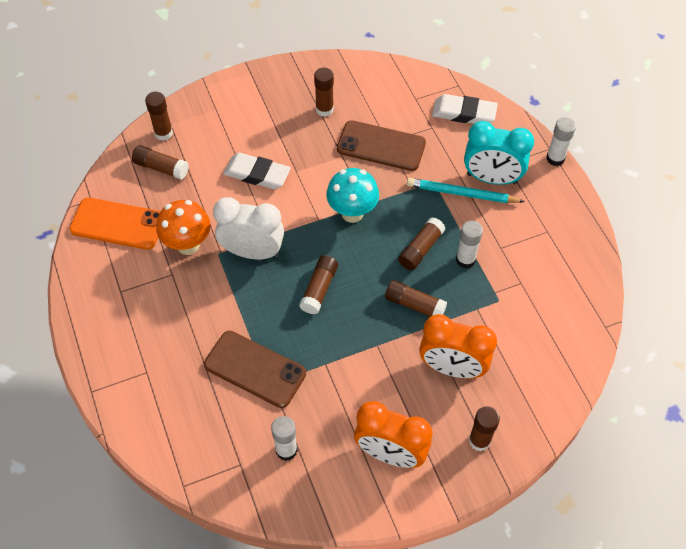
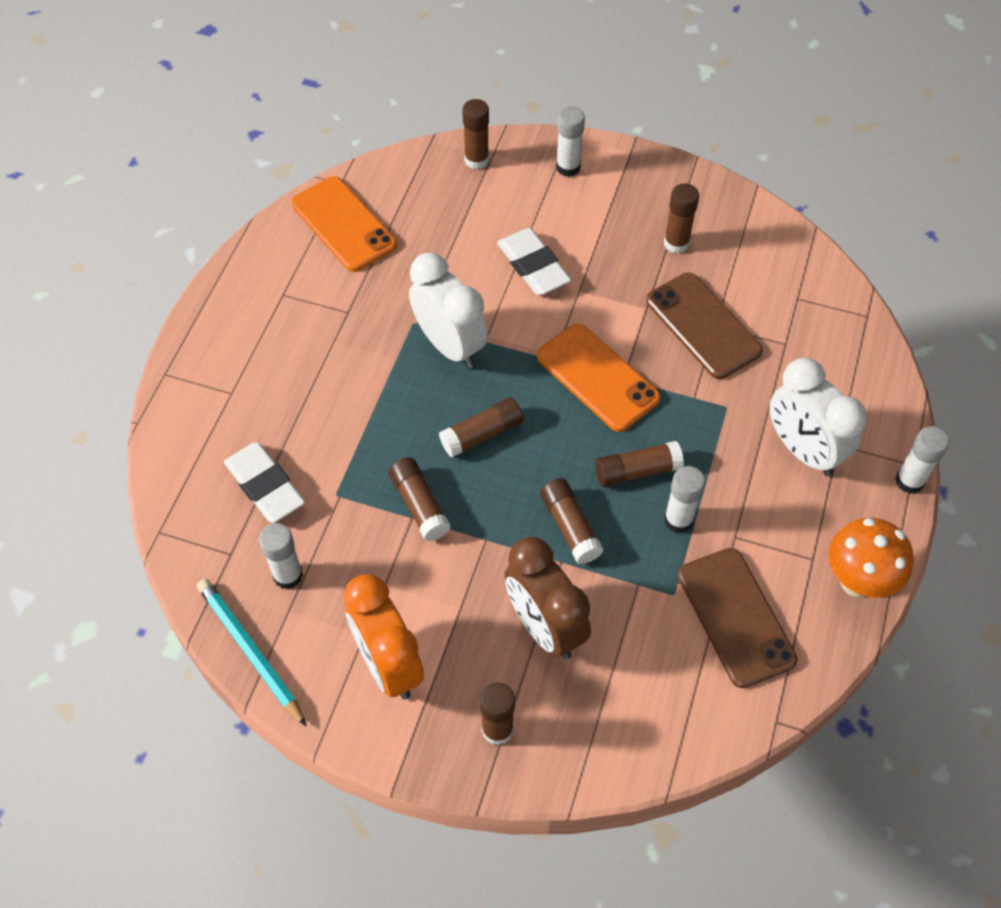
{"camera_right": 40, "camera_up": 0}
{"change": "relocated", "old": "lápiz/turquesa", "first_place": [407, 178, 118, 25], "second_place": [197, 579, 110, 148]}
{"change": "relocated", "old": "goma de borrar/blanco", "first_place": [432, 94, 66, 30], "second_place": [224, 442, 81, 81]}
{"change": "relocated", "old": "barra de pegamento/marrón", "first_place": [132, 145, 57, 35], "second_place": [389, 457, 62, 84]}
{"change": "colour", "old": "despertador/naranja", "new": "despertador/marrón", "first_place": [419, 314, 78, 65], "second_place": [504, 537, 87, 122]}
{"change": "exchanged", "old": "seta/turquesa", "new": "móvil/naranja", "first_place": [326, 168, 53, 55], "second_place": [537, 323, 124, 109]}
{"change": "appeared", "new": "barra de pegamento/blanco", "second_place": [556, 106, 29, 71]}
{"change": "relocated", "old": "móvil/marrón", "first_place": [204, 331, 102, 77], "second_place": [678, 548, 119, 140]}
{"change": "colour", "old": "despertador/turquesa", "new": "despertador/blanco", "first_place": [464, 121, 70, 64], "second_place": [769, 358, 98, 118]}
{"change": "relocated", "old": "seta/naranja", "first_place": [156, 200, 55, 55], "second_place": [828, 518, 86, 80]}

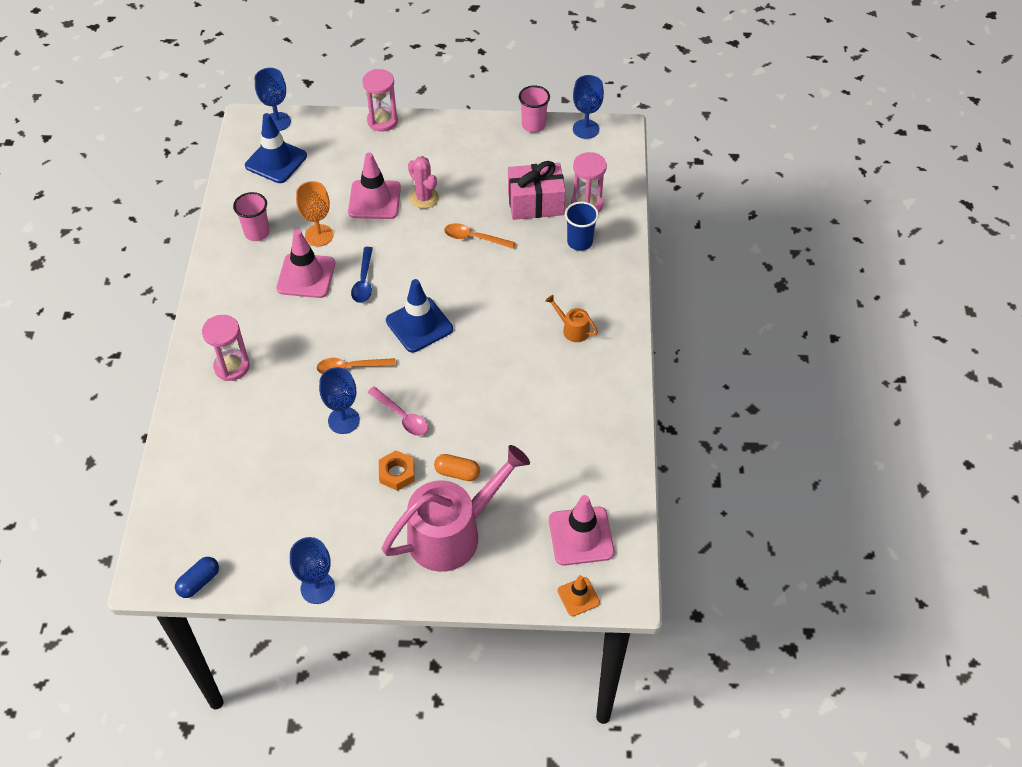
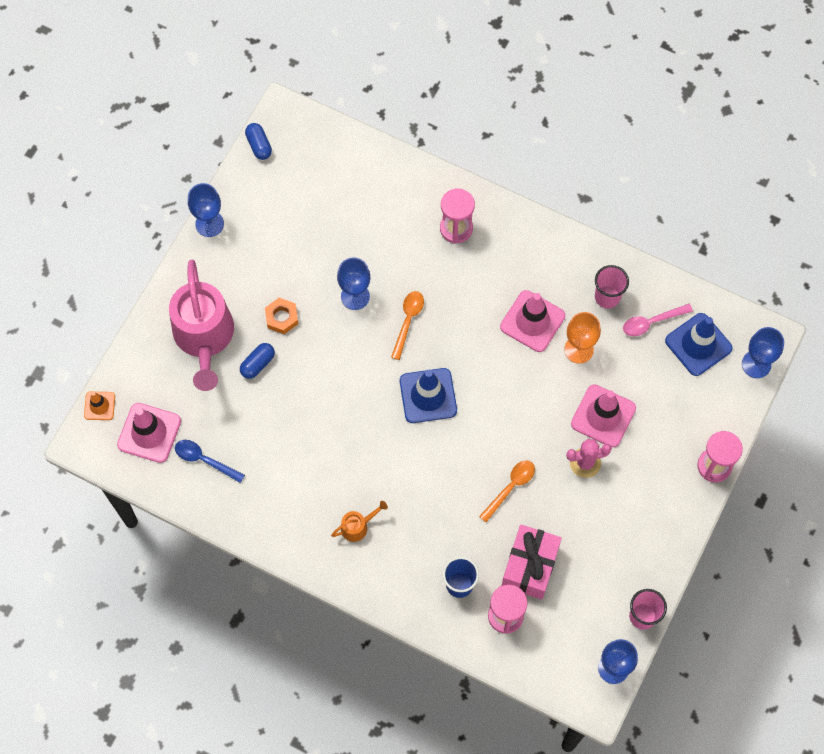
{"camera_right": 115, "camera_up": 15}
{"change": "relocated", "old": "cuchara/azul", "first_place": [351, 247, 22, 56], "second_place": [175, 440, 70, 43]}
{"change": "colour", "old": "cápsula/naranja", "new": "cápsula/azul", "first_place": [434, 454, 46, 27], "second_place": [240, 343, 35, 36]}
{"change": "relocated", "old": "cuchara/rosa", "first_place": [367, 387, 61, 49], "second_place": [623, 304, 70, 32]}

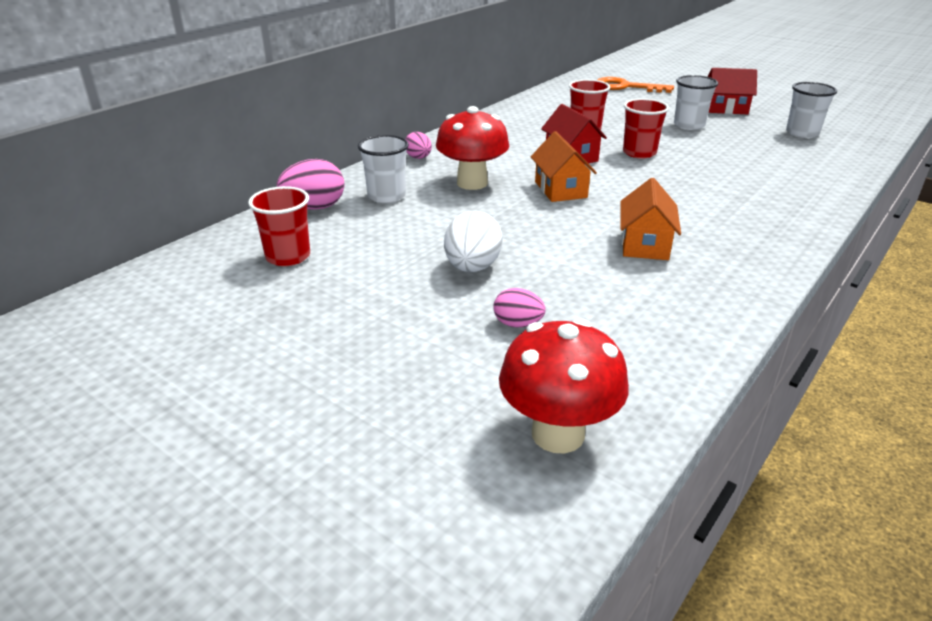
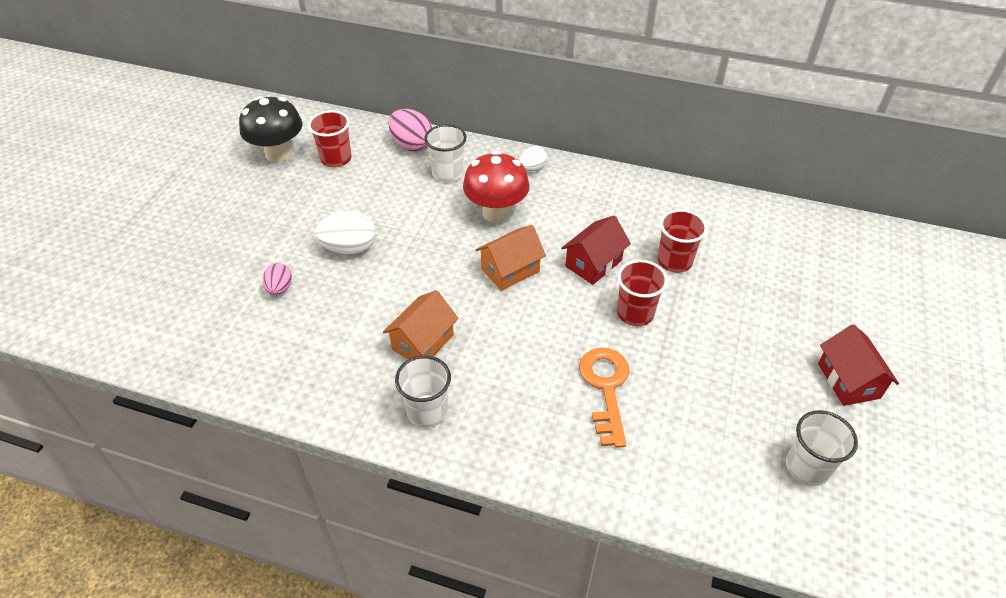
{"camera_right": 70, "camera_up": 15}
{"change": "appeared", "new": "seta/negro", "second_place": [239, 96, 63, 67]}
{"change": "spun", "old": "casa/naranja", "first_place": [620, 178, 61, 82], "second_place": [383, 290, 76, 69], "degrees": -45}
{"change": "relocated", "old": "vaso/blanco", "first_place": [674, 75, 44, 55], "second_place": [395, 355, 56, 73]}
{"change": "colour", "old": "huevo/rosa", "new": "huevo/blanco", "first_place": [406, 132, 26, 27], "second_place": [520, 146, 27, 26]}
{"change": "relocated", "old": "llave/naranja", "first_place": [597, 77, 77, 16], "second_place": [579, 348, 50, 100]}
{"change": "missing", "old": "seta/rojo", "first_place": [499, 319, 130, 134]}

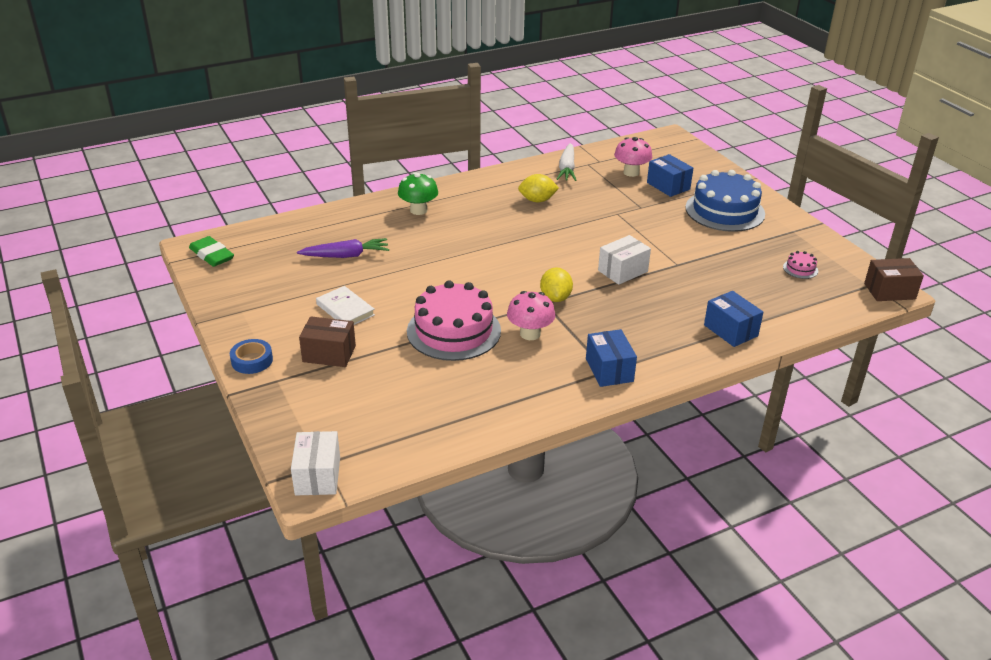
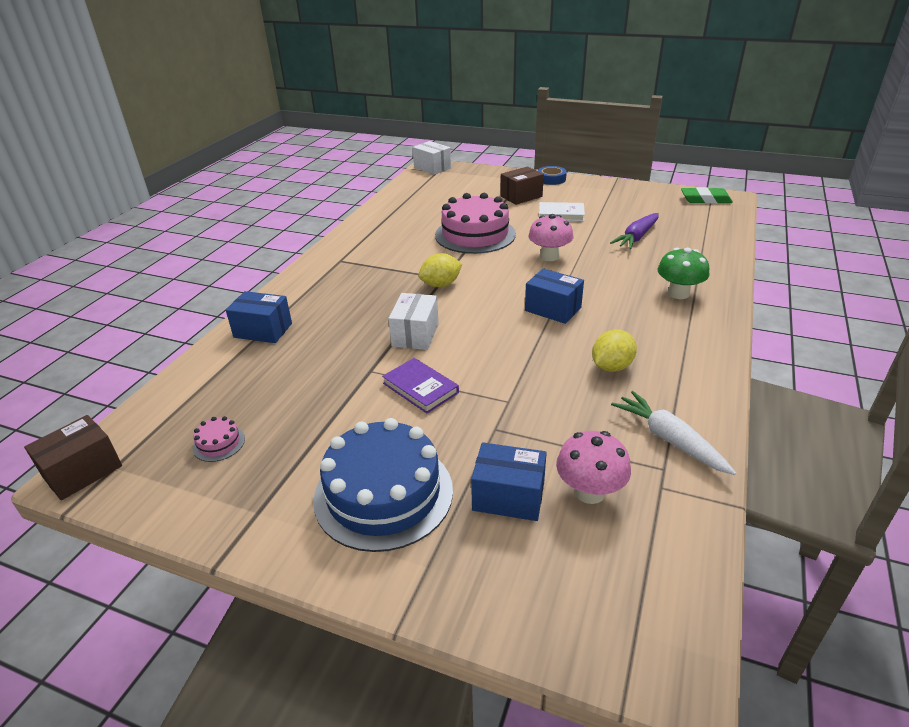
{"camera_right": 140, "camera_up": 0}
{"change": "appeared", "new": "libro/morado", "second_place": [382, 358, 77, 55]}
{"change": "spun", "old": "limón/amarillo", "first_place": [540, 267, 33, 35], "second_place": [418, 253, 44, 34], "degrees": -75}
{"change": "relocated", "old": "caja/azul", "first_place": [586, 329, 51, 58], "second_place": [525, 268, 59, 56]}
{"change": "relocated", "old": "seta/rosa", "first_place": [507, 291, 48, 49], "second_place": [528, 214, 45, 47]}

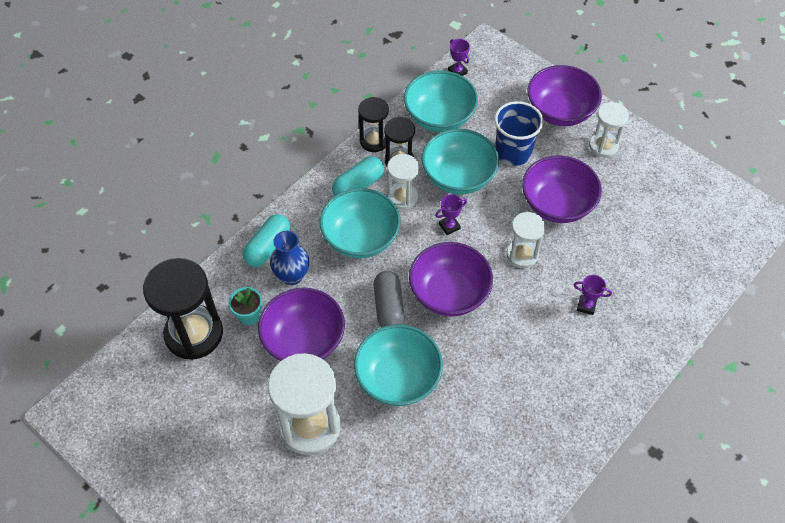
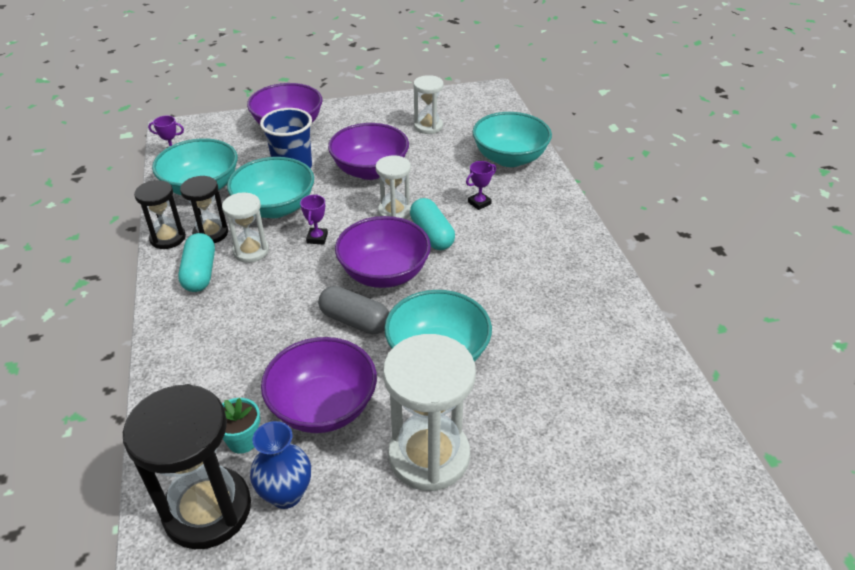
{"camera_right": -55, "camera_up": -15}
{"change": "relocated", "old": "florero/azul", "first_place": [270, 231, 39, 54], "second_place": [250, 421, 61, 88]}
{"change": "relocated", "old": "cápsula/turquesa", "first_place": [243, 214, 47, 53], "second_place": [410, 198, 45, 52]}
{"change": "relocated", "old": "reloj de arena/blanco", "first_place": [589, 102, 40, 55], "second_place": [413, 75, 31, 59]}
{"change": "relocated", "old": "cuenco/turquesa", "first_place": [319, 188, 82, 70], "second_place": [472, 112, 80, 55]}

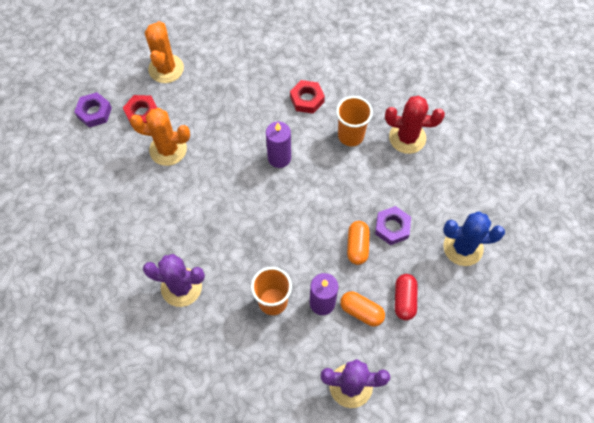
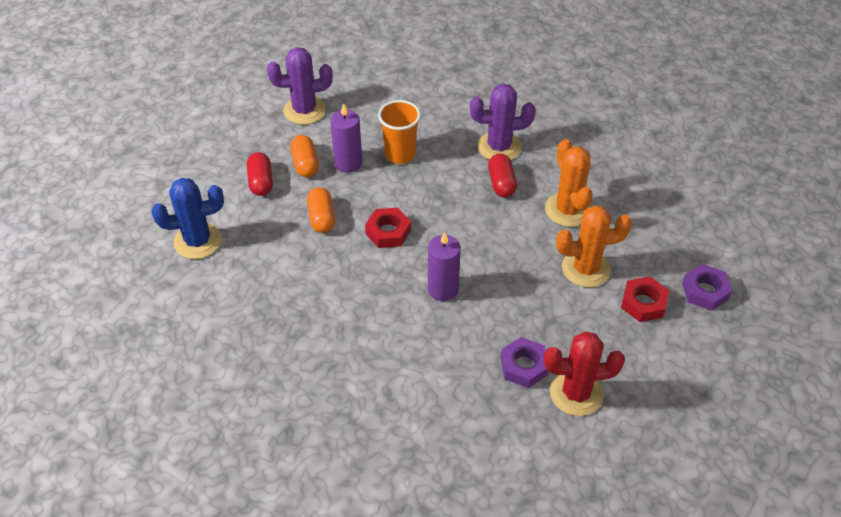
{"camera_right": 165, "camera_up": -15}
{"change": "spun", "old": "cápsula/naranja", "first_place": [340, 291, 45, 35], "second_place": [290, 135, 29, 42], "degrees": 60}
{"change": "relocated", "old": "tuerca/rojo", "first_place": [290, 80, 35, 34], "second_place": [365, 208, 46, 40]}
{"change": "appeared", "new": "cápsula/rojo", "second_place": [488, 154, 29, 43]}
{"change": "relocated", "old": "tuerca/morado", "first_place": [375, 206, 36, 39], "second_place": [500, 337, 49, 51]}
{"change": "relocated", "old": "cactus/rojo", "first_place": [385, 96, 60, 58], "second_place": [544, 331, 81, 85]}
{"change": "relocated", "old": "cactus/naranja", "first_place": [145, 21, 39, 62], "second_place": [545, 139, 48, 88]}
{"change": "missing", "old": "vaso/naranja", "first_place": [336, 96, 37, 50]}

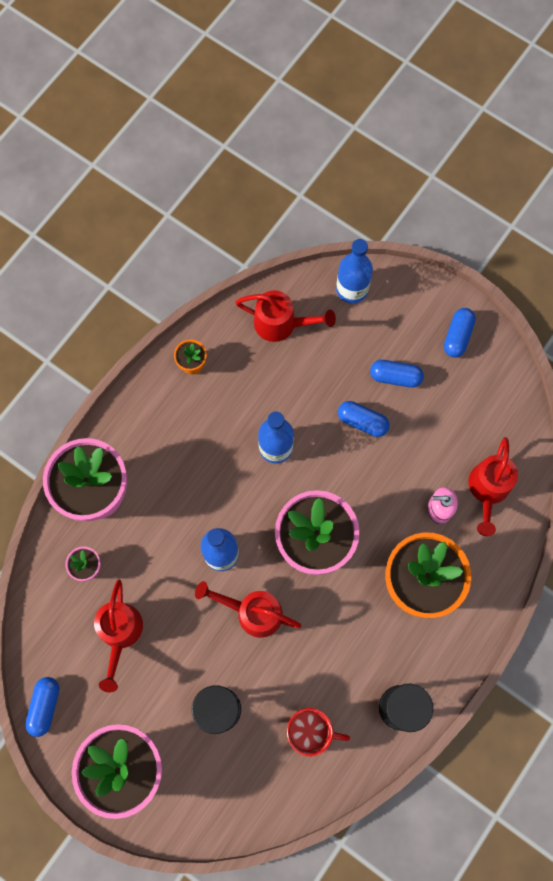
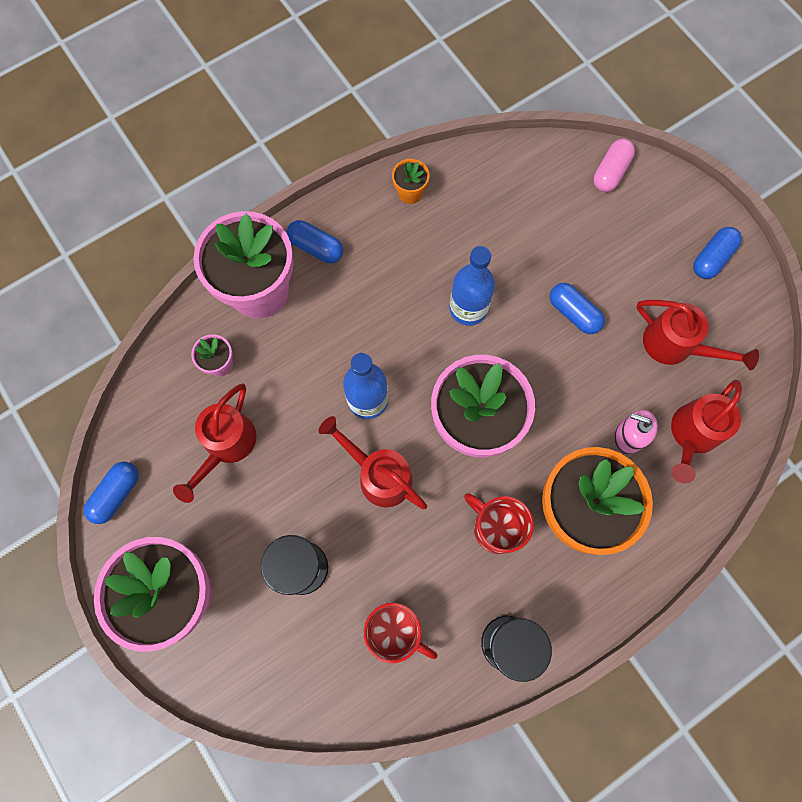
{"camera_right": 20, "camera_up": 0}
{"change": "relocated", "old": "cápsula/azul", "first_place": [370, 360, 54, 28], "second_place": [286, 220, 57, 43]}
{"change": "appeared", "new": "taza/rojo", "second_place": [464, 493, 70, 61]}
{"change": "exchanged", "old": "botella/azul", "new": "cápsula/rosa", "first_place": [336, 239, 37, 65], "second_place": [593, 139, 42, 53]}
{"change": "relocated", "old": "regadera/rojo", "first_place": [235, 290, 101, 52], "second_place": [637, 300, 122, 71]}

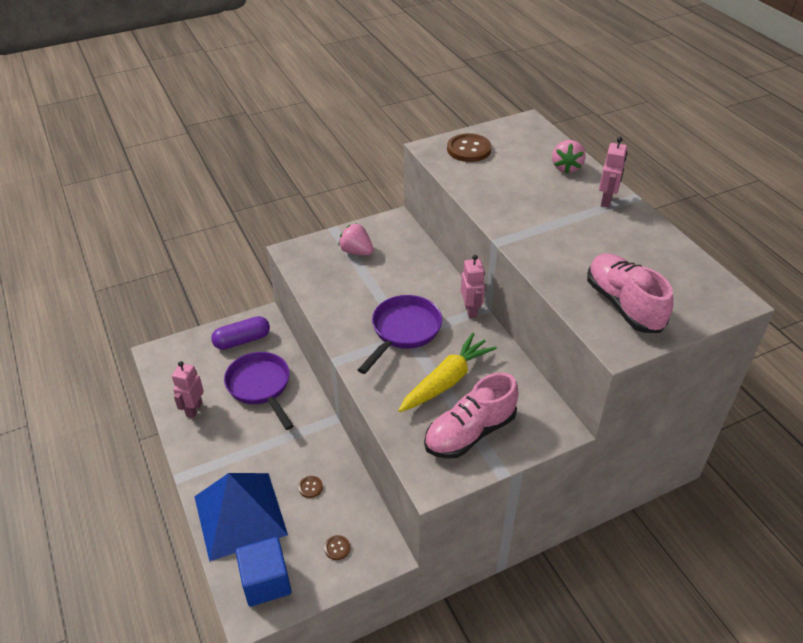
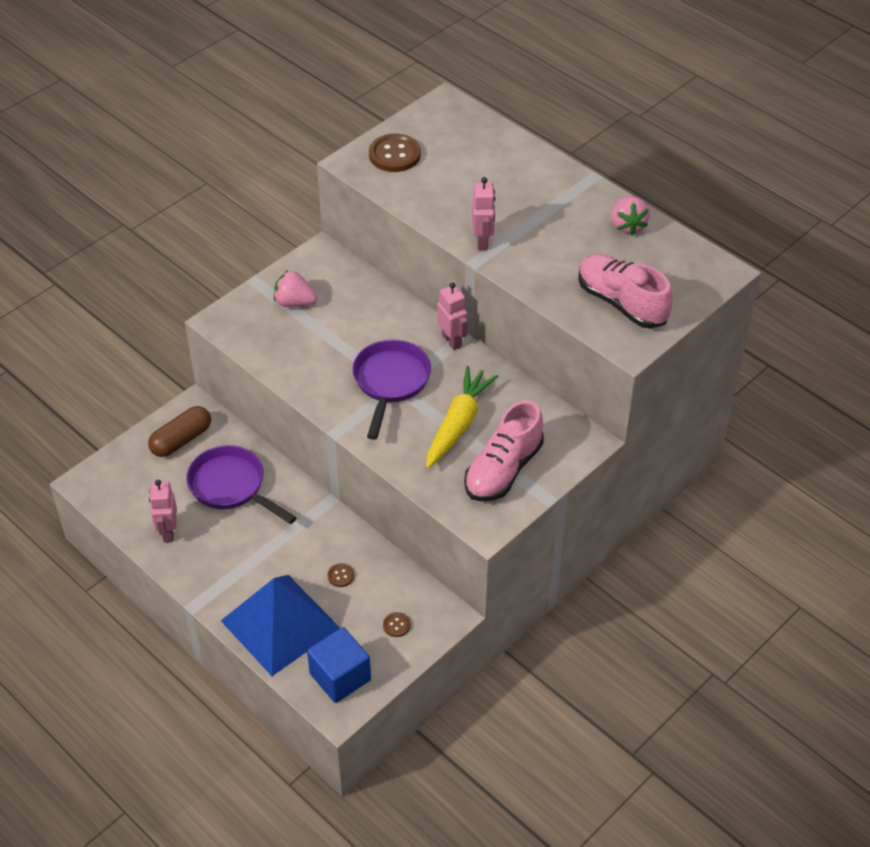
{"camera_right": -20, "camera_up": 5}
{"change": "colour", "old": "cápsula/morado", "new": "cápsula/marrón", "first_place": [211, 316, 59, 34], "second_place": [148, 406, 63, 51]}
{"change": "relocated", "old": "robot/rosa", "first_place": [599, 137, 28, 71], "second_place": [472, 177, 23, 73]}
{"change": "relocated", "old": "fresa/rosa", "first_place": [552, 140, 34, 34], "second_place": [611, 196, 39, 39]}

